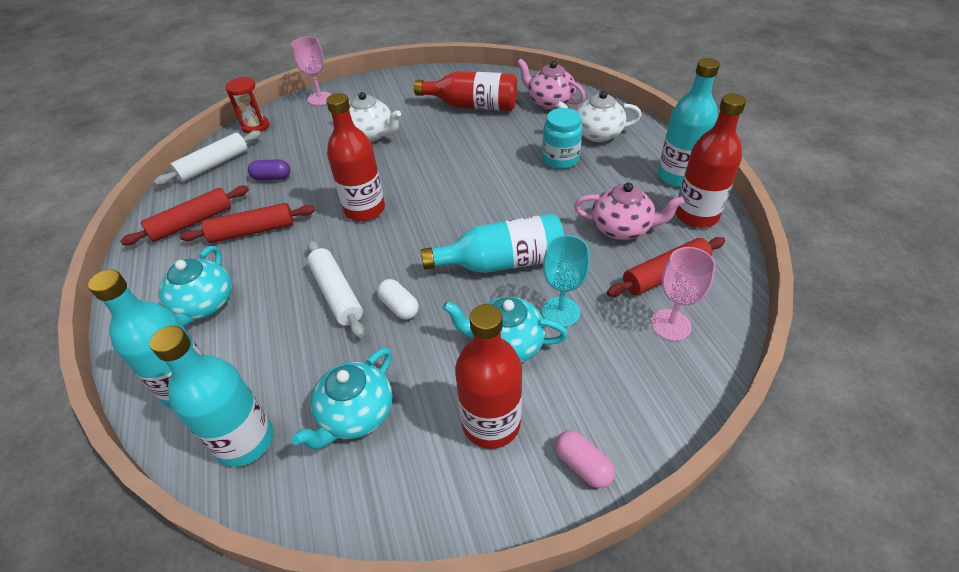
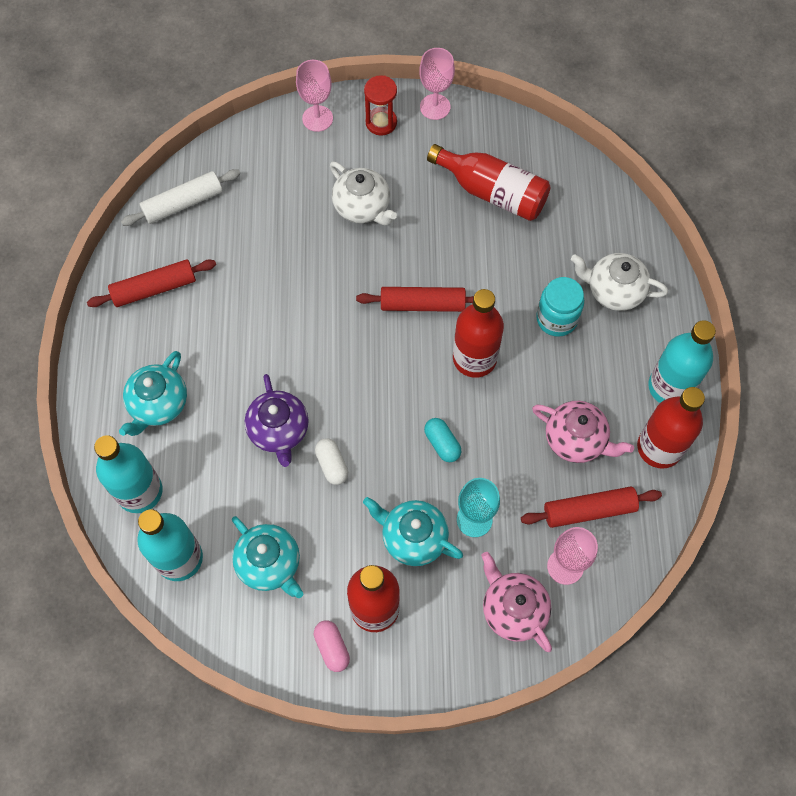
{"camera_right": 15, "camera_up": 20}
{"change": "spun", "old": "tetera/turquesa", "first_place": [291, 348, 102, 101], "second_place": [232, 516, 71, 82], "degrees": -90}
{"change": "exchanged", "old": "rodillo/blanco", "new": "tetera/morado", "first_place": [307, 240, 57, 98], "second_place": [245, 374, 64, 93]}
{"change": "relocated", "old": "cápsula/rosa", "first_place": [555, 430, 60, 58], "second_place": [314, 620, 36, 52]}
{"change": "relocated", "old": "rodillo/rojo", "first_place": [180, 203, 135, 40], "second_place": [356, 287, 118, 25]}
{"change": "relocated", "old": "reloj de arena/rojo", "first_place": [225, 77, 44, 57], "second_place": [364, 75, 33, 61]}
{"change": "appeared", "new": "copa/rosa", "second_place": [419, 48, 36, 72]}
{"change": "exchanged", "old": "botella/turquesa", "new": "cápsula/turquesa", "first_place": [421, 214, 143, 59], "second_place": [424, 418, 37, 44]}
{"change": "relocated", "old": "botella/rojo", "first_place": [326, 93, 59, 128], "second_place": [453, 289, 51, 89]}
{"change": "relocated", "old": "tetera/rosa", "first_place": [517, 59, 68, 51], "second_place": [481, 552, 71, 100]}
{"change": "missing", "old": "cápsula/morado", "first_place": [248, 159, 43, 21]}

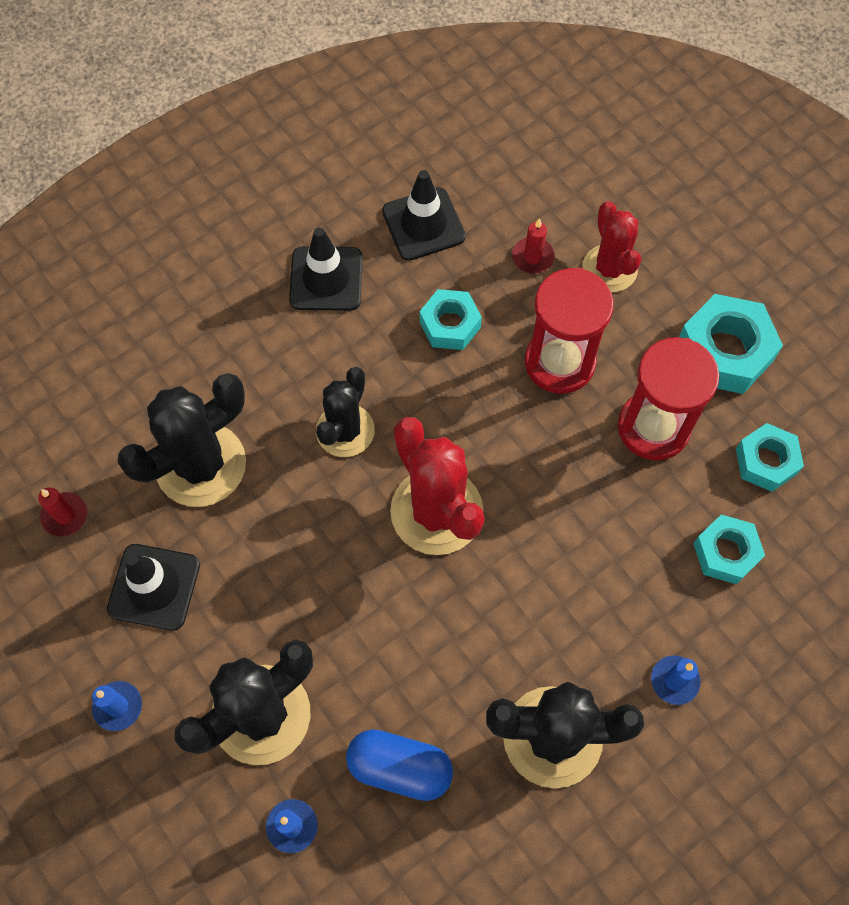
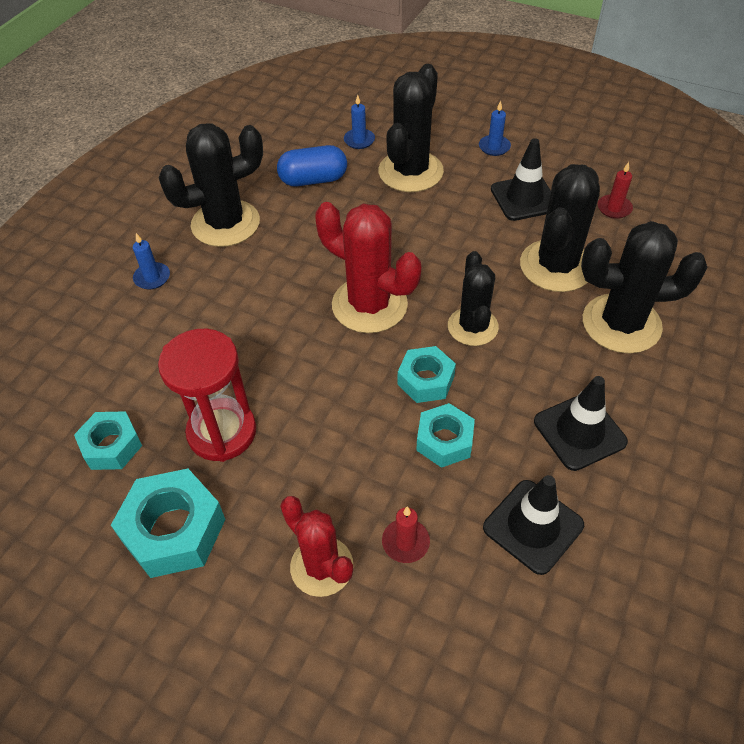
{"camera_right": 155, "camera_up": -15}
{"change": "relocated", "old": "tuerca/turquesa", "first_place": [693, 514, 72, 70], "second_place": [397, 346, 59, 57]}
{"change": "appeared", "new": "cactus/negro", "second_place": [581, 221, 127, 133]}
{"change": "missing", "old": "reloj de arena/rojo", "first_place": [525, 268, 89, 126]}

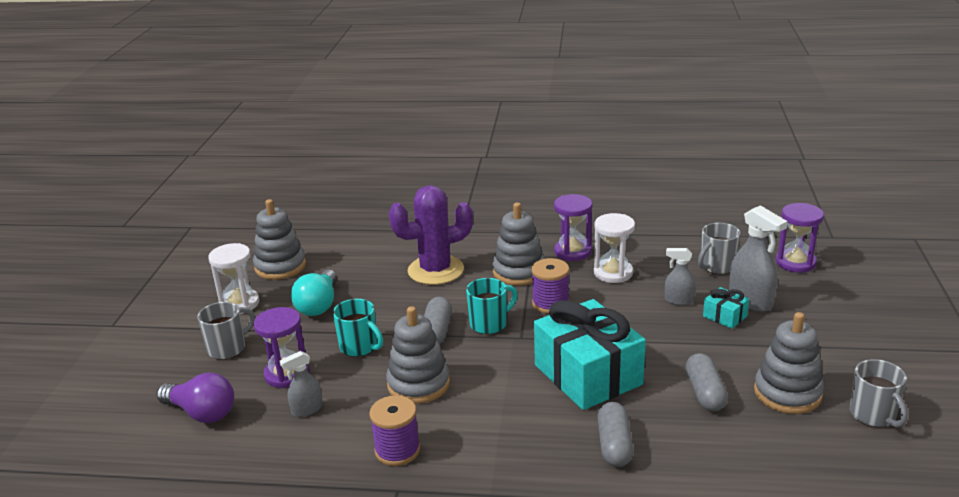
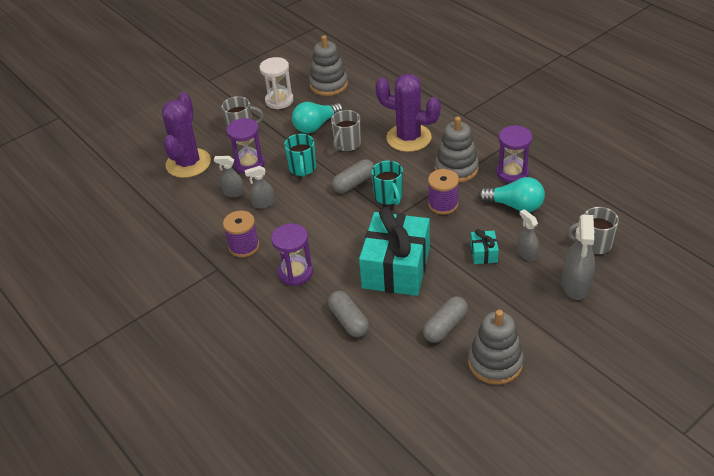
{"camera_right": 45, "camera_up": 15}
{"change": "exchanged", "old": "bombilla/morado", "new": "cactus/morado", "first_place": [156, 373, 78, 50], "second_place": [162, 92, 49, 86]}
{"change": "appeared", "new": "pulverizador/gris", "second_place": [245, 166, 30, 43]}
{"change": "relocated", "old": "reloj de arena/morado", "first_place": [776, 203, 48, 70], "second_place": [271, 223, 42, 63]}
{"change": "spun", "old": "cápsula/gris", "first_place": [597, 402, 36, 65], "second_place": [328, 291, 41, 46], "degrees": -75}
{"change": "relocated", "old": "taza/gris", "first_place": [850, 359, 57, 69], "second_place": [331, 110, 30, 42]}
{"change": "spun", "old": "taza/turquesa", "first_place": [466, 278, 52, 56], "second_place": [371, 161, 32, 44], "degrees": 60}
{"change": "relocated", "old": "regalo/turquesa", "first_place": [703, 287, 46, 42], "second_place": [470, 229, 29, 35]}
{"change": "exchanged", "old": "reloj de arena/blanco", "new": "bombilla/turquesa", "first_place": [594, 213, 41, 70], "second_place": [478, 177, 67, 35]}
{"change": "missing", "old": "juguete apilable/gris", "first_place": [386, 306, 64, 98]}

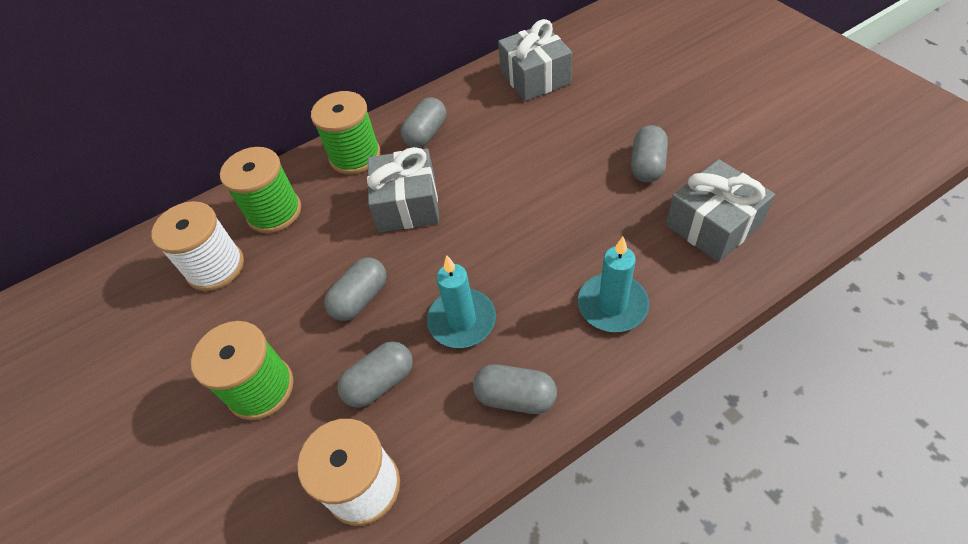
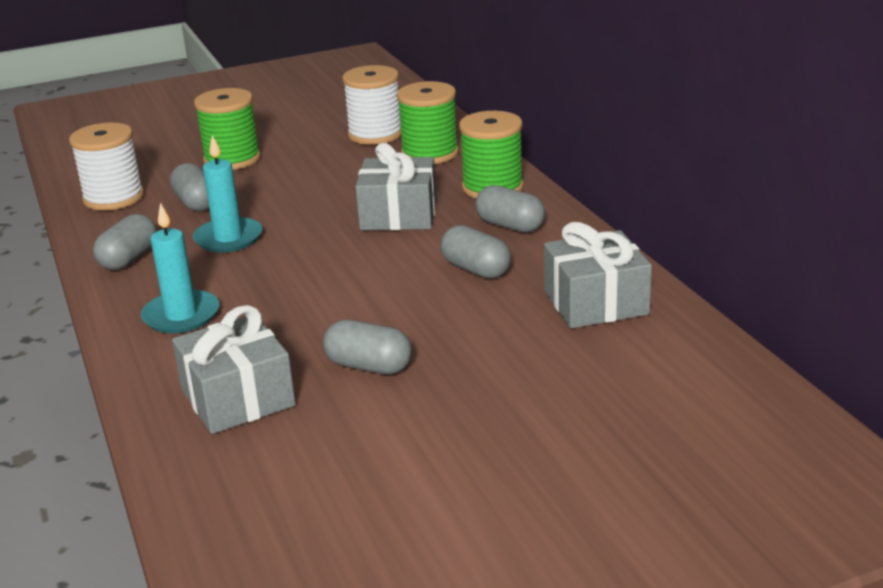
{"camera_right": 95, "camera_up": -25}
{"change": "relocated", "old": "cápsula/gris", "first_place": [324, 257, 63, 64], "second_place": [441, 225, 70, 54]}

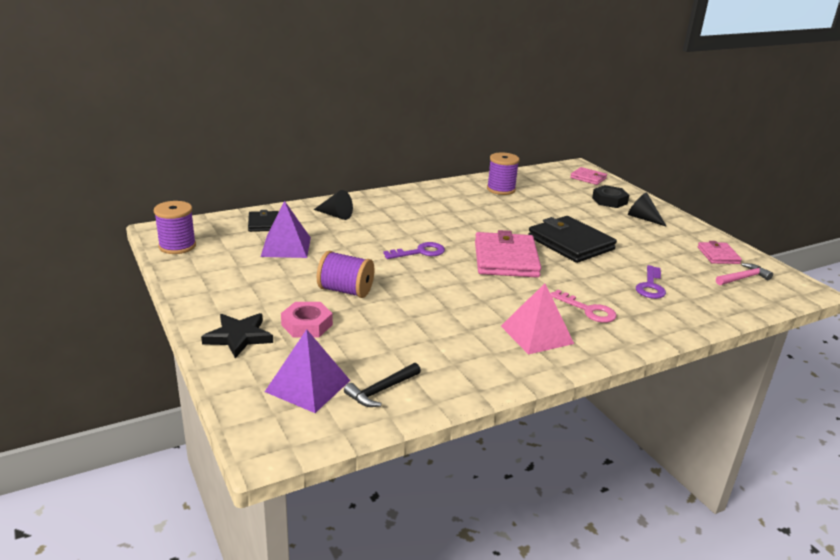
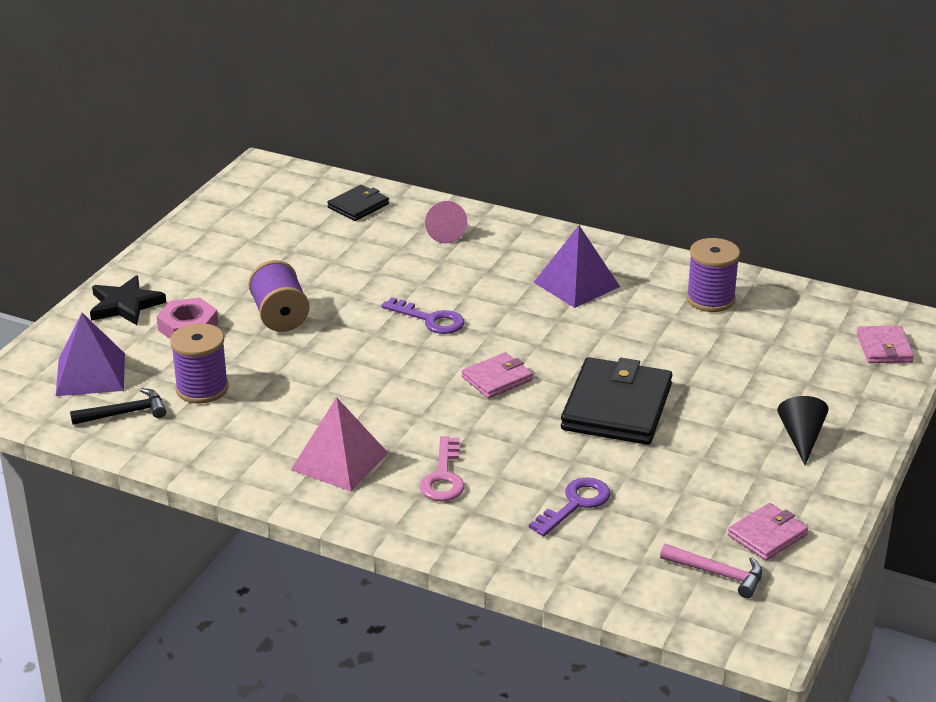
{"camera_right": 55, "camera_up": 5}
{"change": "spun", "old": "martillo/negro", "first_place": [344, 363, 77, 44], "second_place": [70, 388, 96, 37], "degrees": 150}
{"change": "relocated", "old": "carrete/morado", "first_place": [154, 201, 42, 53], "second_place": [170, 323, 59, 81]}
{"change": "colour", "old": "cono/negro", "new": "cono/rosa", "first_place": [314, 190, 39, 30], "second_place": [425, 201, 42, 43]}
{"change": "size", "old": "cartera/rosa", "first_place": [475, 230, 66, 47], "second_place": [462, 352, 71, 46], "factor": 0.53}
{"change": "spun", "old": "llave/morado", "first_place": [636, 265, 30, 34], "second_place": [529, 477, 82, 59], "degrees": 150}
{"change": "relocated", "old": "pirámide/morado", "first_place": [261, 201, 50, 57], "second_place": [533, 226, 87, 82]}
{"change": "missing", "old": "tuerca/negro", "first_place": [592, 185, 37, 23]}

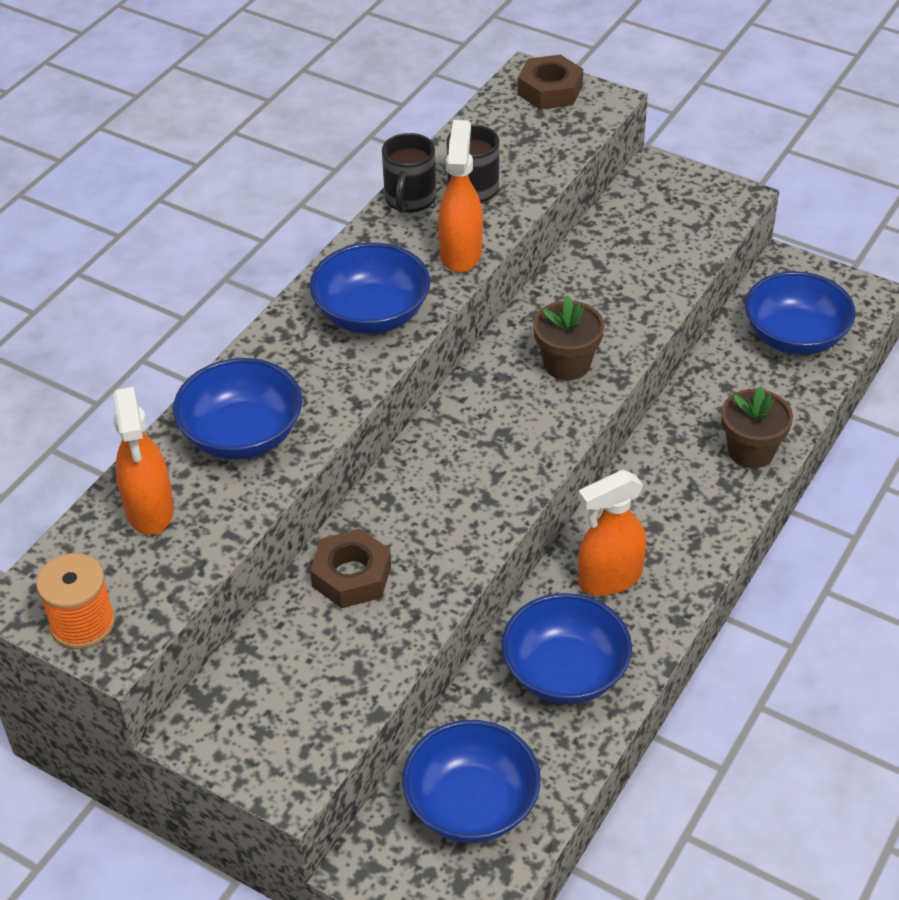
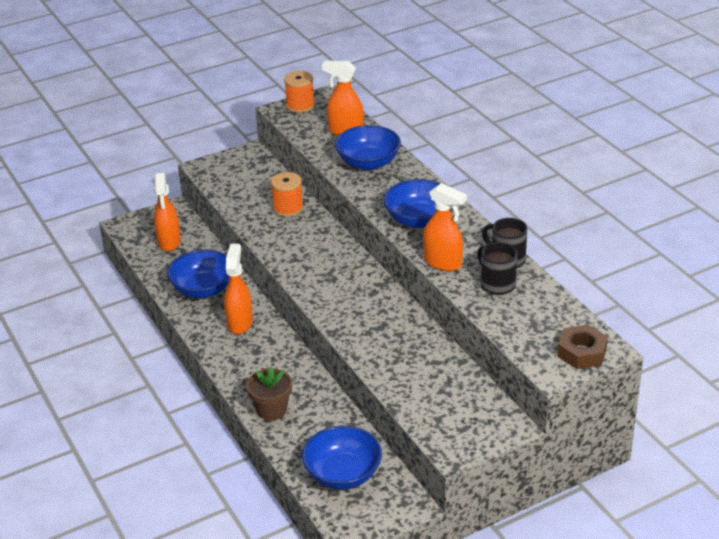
{"camera_right": 120, "camera_up": -10}
{"change": "exchanged", "old": "cuenco/azul", "new": "pulverizador/naranja", "first_place": [402, 720, 139, 123], "second_place": [154, 173, 27, 78]}
{"change": "exchanged", "old": "tuerca/marrón", "new": "carrete/naranja", "first_place": [310, 529, 81, 79], "second_place": [271, 172, 32, 45]}
{"change": "missing", "old": "maceta/marrón", "first_place": [533, 296, 72, 84]}

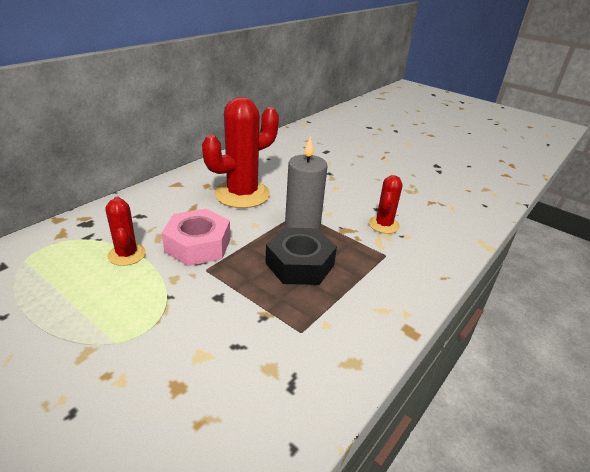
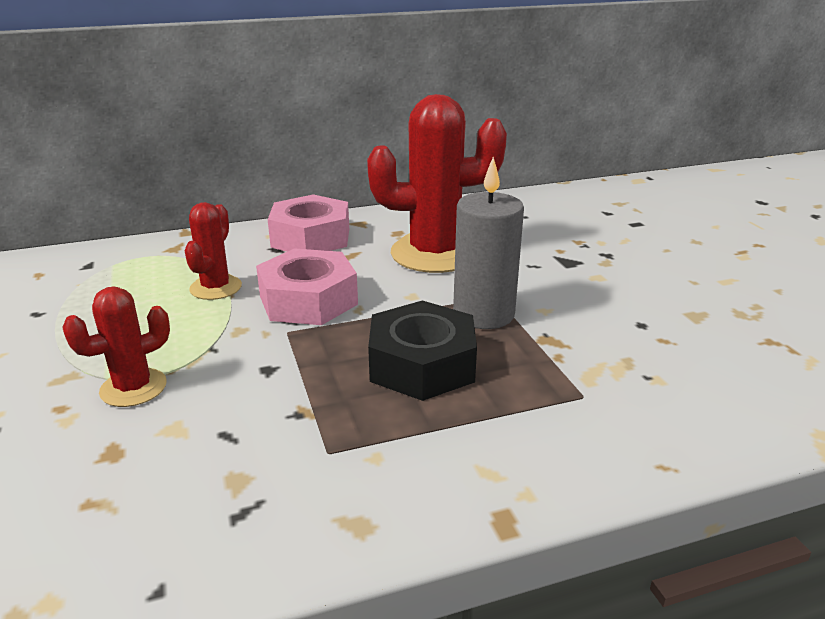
{"camera_right": 35, "camera_up": -5}
{"change": "relocated", "old": "cactus/rojo", "first_place": [369, 175, 33, 59], "second_place": [62, 286, 108, 121]}
{"change": "appeared", "new": "tuerca/rosa", "second_place": [268, 194, 81, 58]}

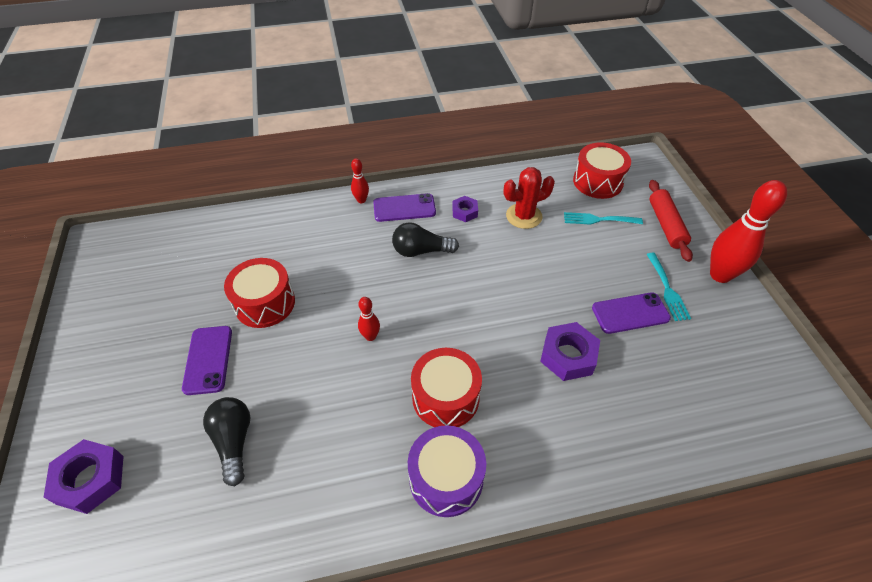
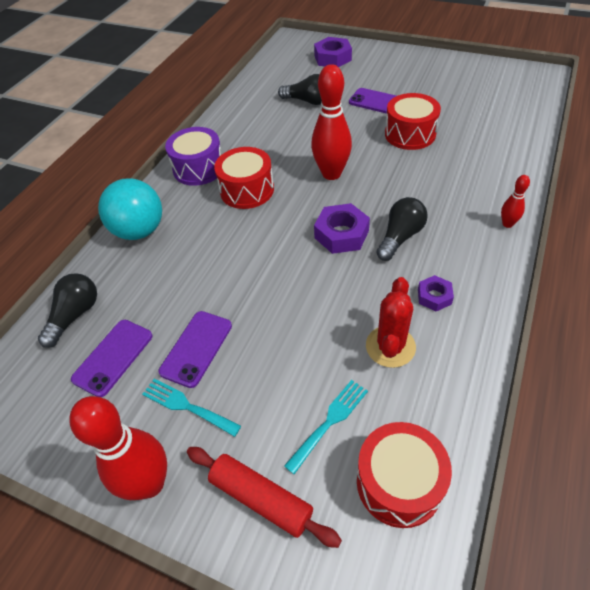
{"camera_right": 130, "camera_up": 0}
{"change": "appeared", "new": "bombilla/negro", "second_place": [38, 273, 59, 75]}
{"change": "relocated", "old": "móvil/morado", "first_place": [373, 193, 63, 29], "second_place": [71, 320, 81, 77]}
{"change": "appeared", "new": "pelota/turquesa", "second_place": [98, 178, 64, 62]}
{"change": "size", "old": "bolo/rojo", "first_place": [358, 297, 22, 44], "second_place": [311, 64, 41, 116], "factor": 2.09}
{"change": "relocated", "old": "tuerca/morado", "first_place": [540, 322, 60, 59], "second_place": [314, 203, 56, 51]}

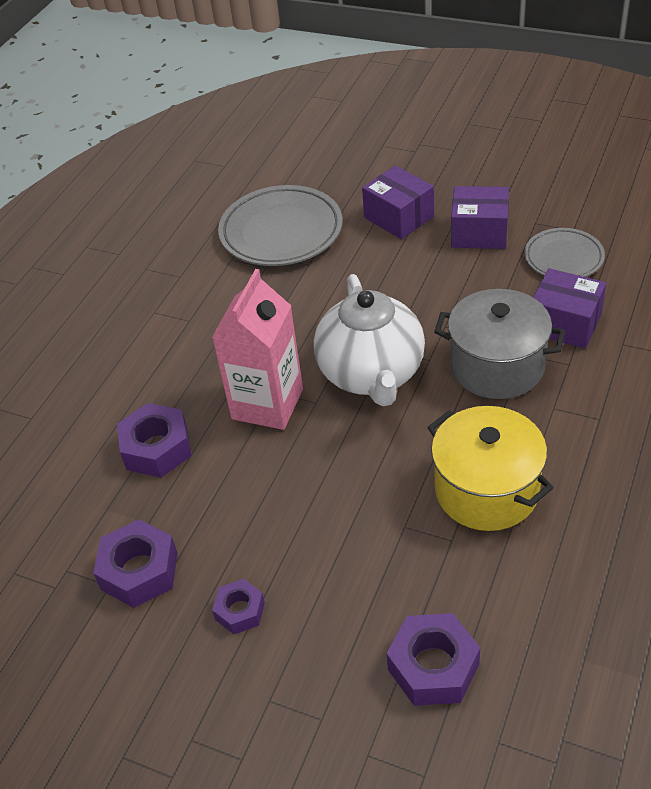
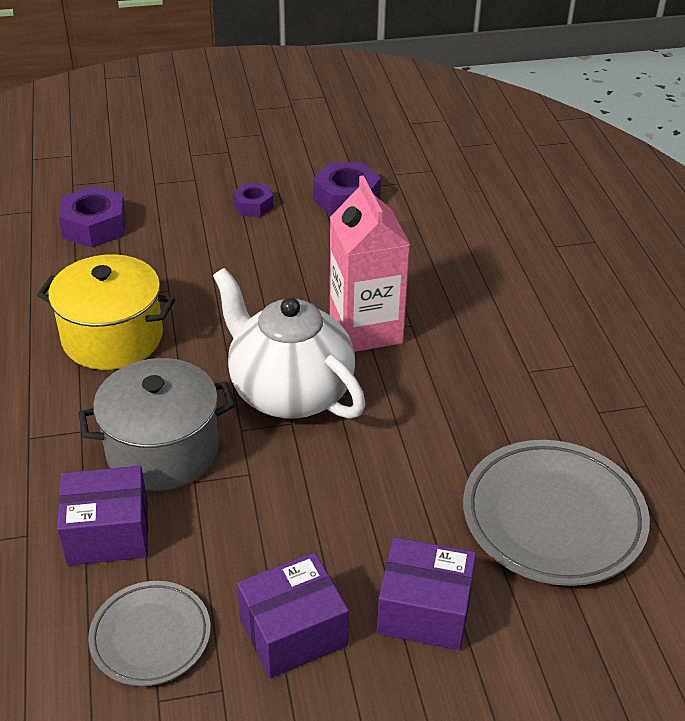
{"camera_right": 140, "camera_up": -5}
{"change": "missing", "old": "tuerca/morado", "first_place": [117, 403, 75, 75]}

